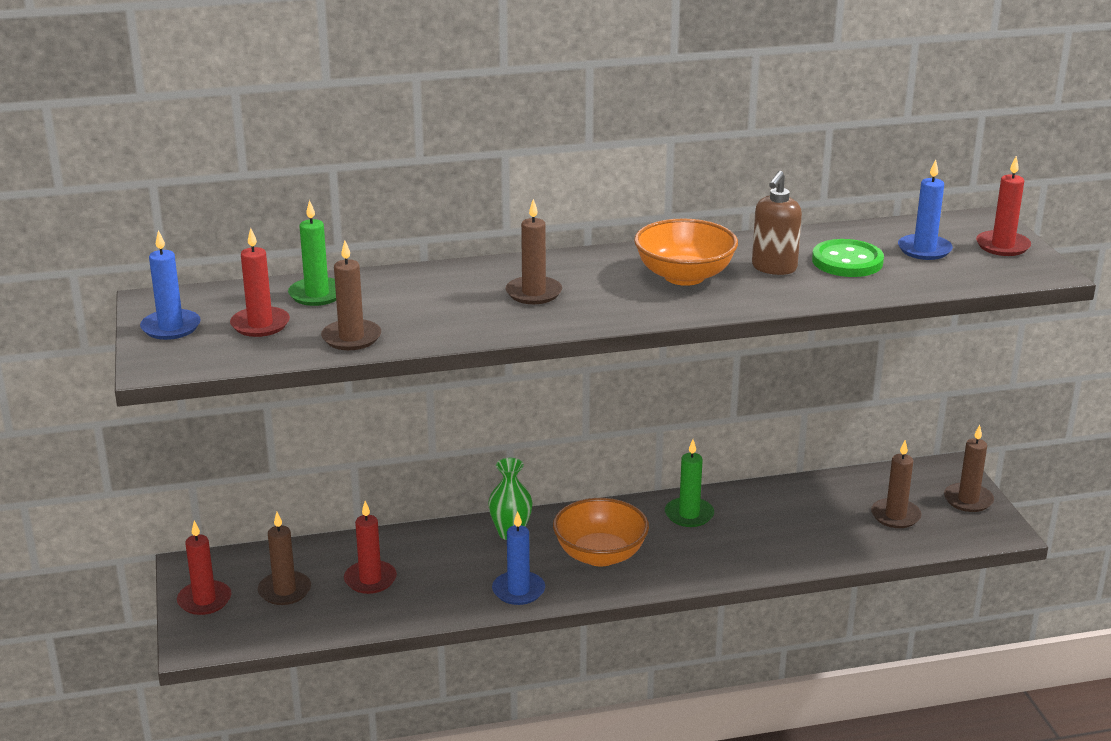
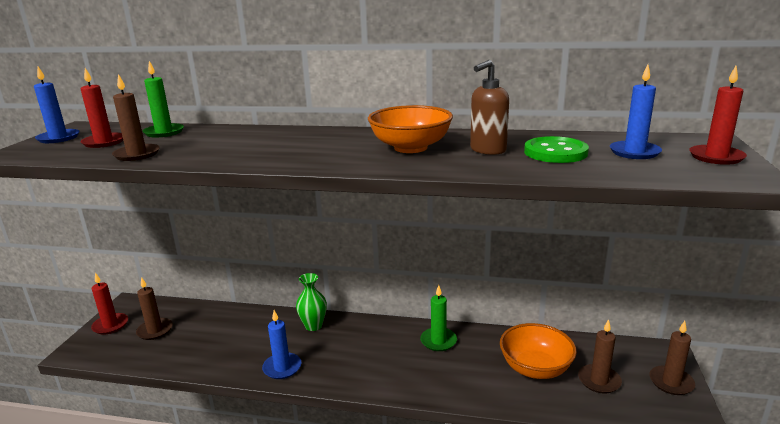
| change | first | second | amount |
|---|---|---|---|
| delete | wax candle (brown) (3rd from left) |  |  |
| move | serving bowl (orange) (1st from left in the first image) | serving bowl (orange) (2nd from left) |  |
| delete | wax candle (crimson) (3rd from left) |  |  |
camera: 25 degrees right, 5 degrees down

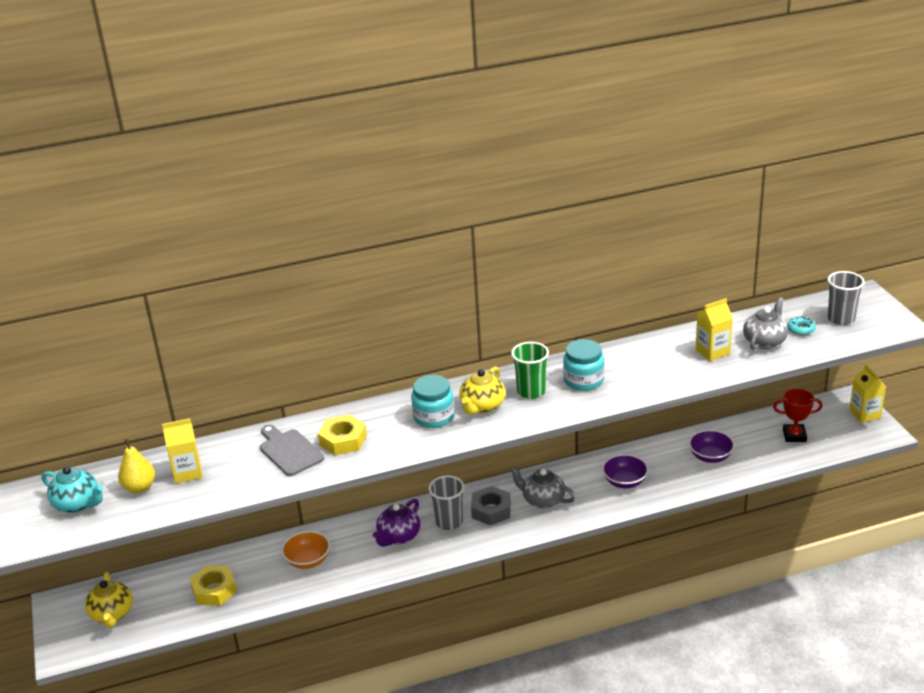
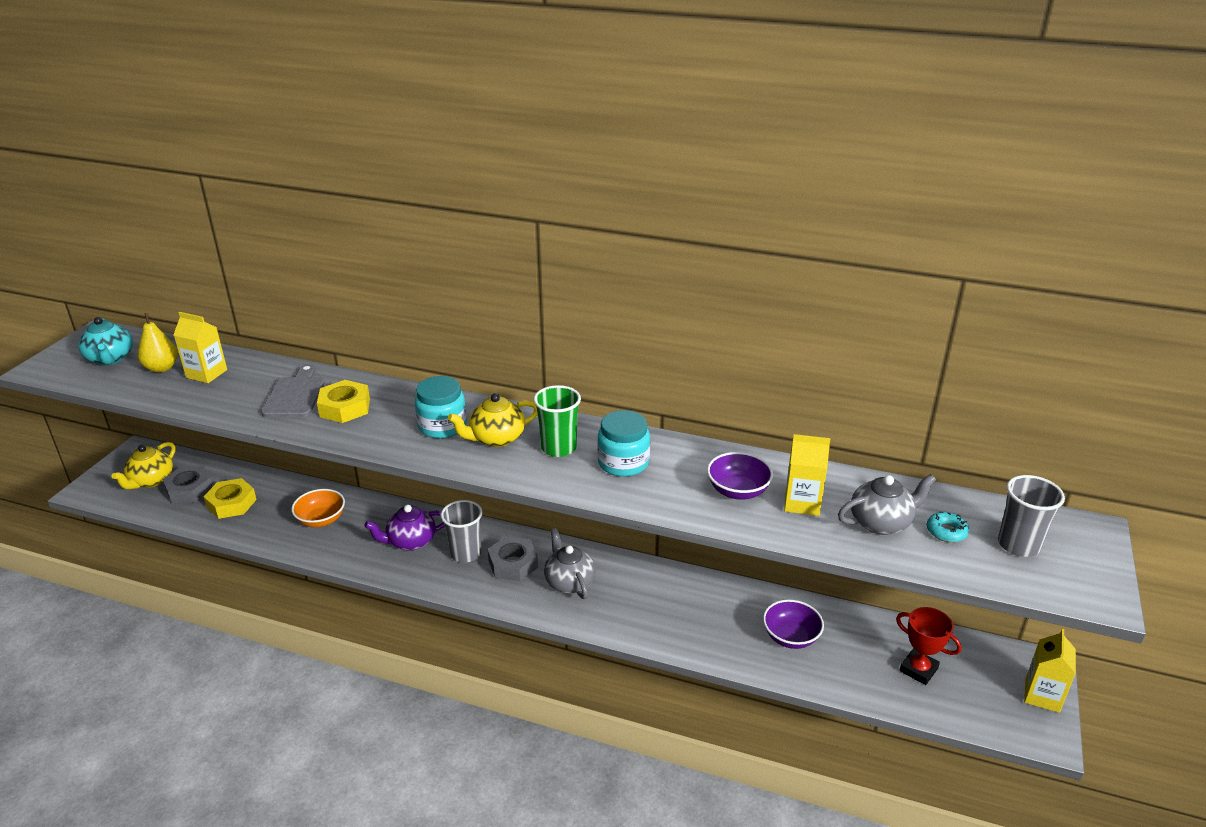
| change | first | second | amount |
|---|---|---|---|
| move | serving bowl (violet) (1st from left) |  |  |
| insert |  | nut (gray) (1st from left) |  |
camera: 35 degrees right, 0 degrees up

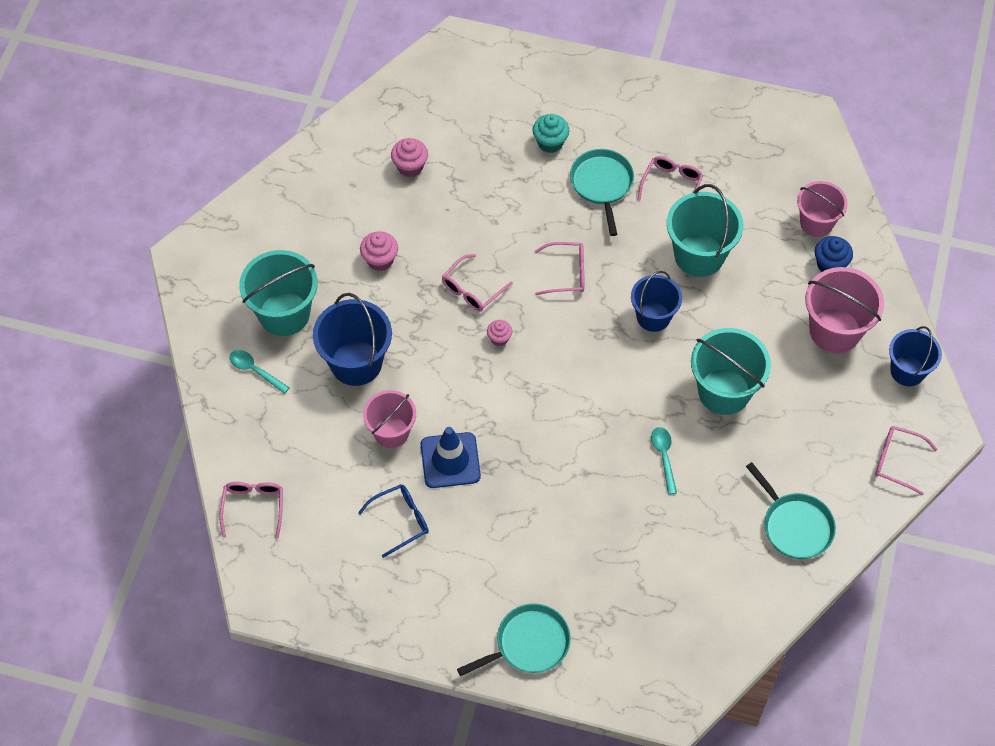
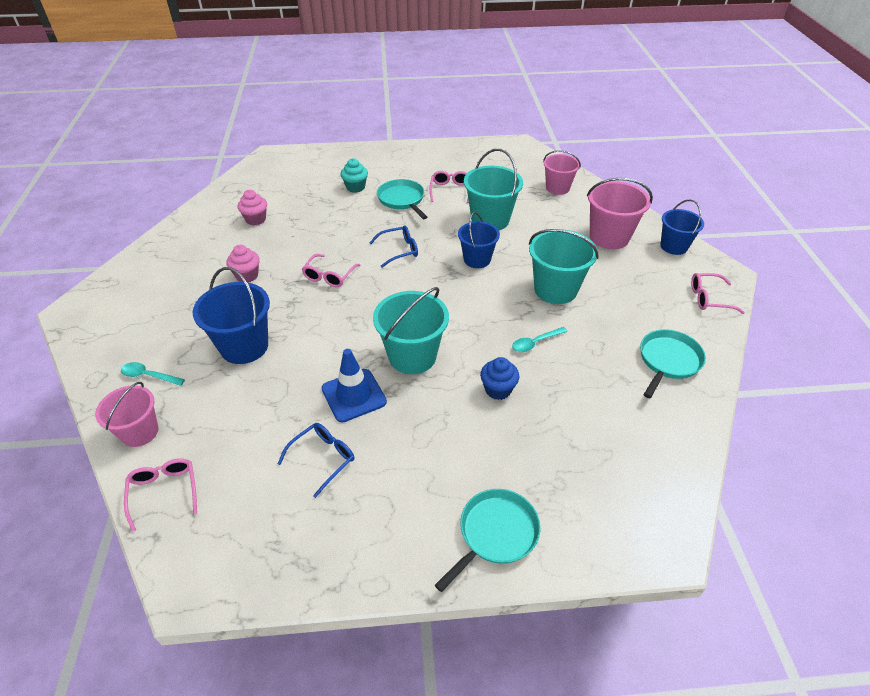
| change | first | second | amount |
|---|---|---|---|
| move | fairy cake (blue) |  |  |
| recolor | spectacles (pink) (3rd from left) | spectacles (blue) (2nd from left) |  |
| move | sand bucket (teal) (1st from left) |  |  |
| delete | fairy cake (pink) (3rd from left) |  |  |
| move | sand bucket (pink) (1st from left) |  |  |
| rotate | spoon (teal) (2nd from left) |  | 90 degrees counterclockwise |
| rotate | frying pan (teal) (3rd from left) |  | 90 degrees counterclockwise |
camera: 20 degrees left, 15 degrees down

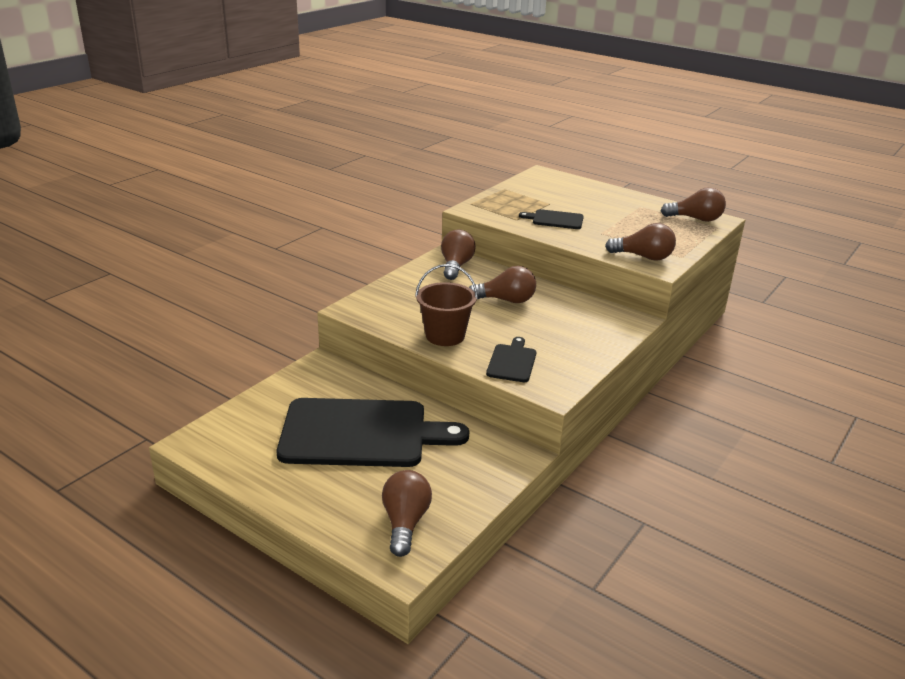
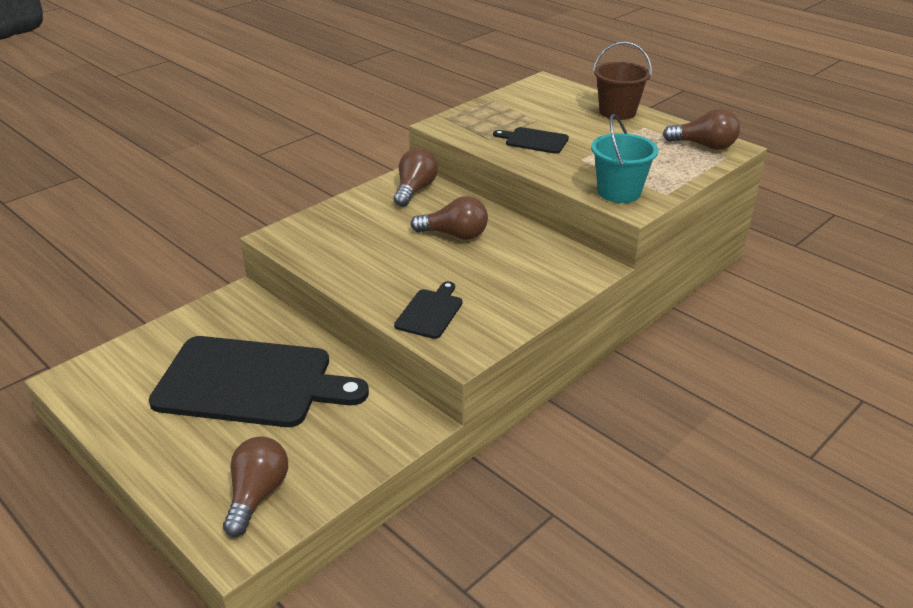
| change | first | second | amount |
|---|---|---|---|
| replace | lightbulb (brown) (4th from left) | sand bucket (teal) |  |
| move | sand bucket (brown) |  |  |
camera: 10 degrees right, 5 degrees up

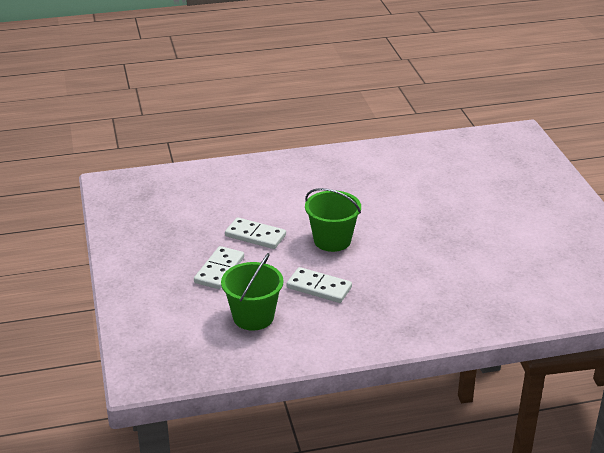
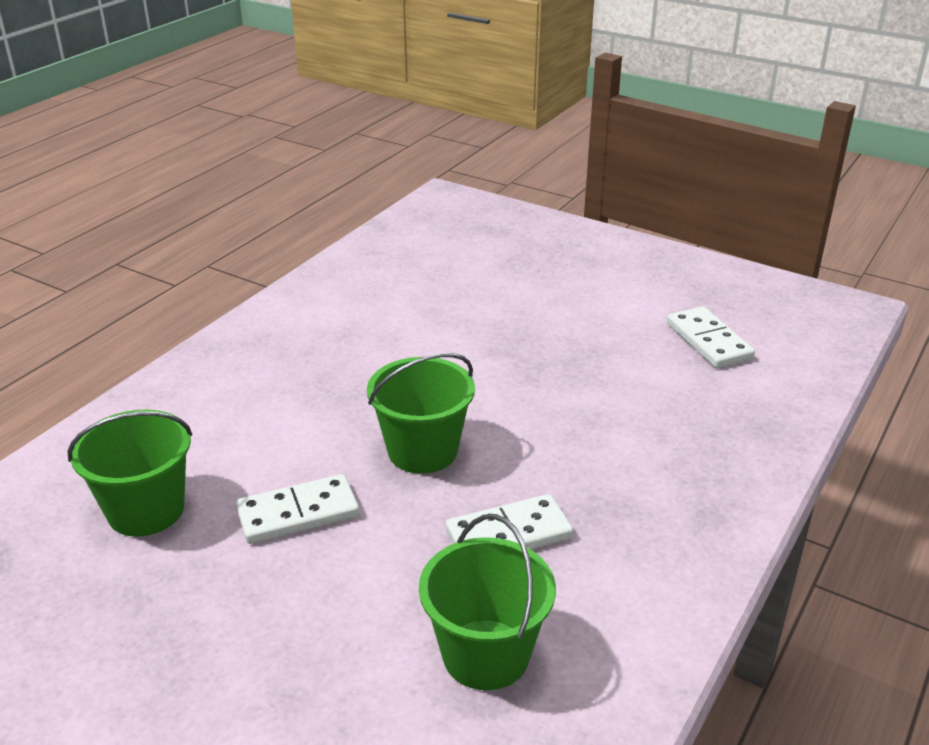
| change | first | second | amount |
|---|---|---|---|
| move | domino piece (pure white) (1st from left in the first image) | domino piece (pure white) (3rd from left) |  |
| insert |  | sand bucket (leaf-green) (1st from left) |  |
camera: 45 degrees left, 0 degrees up

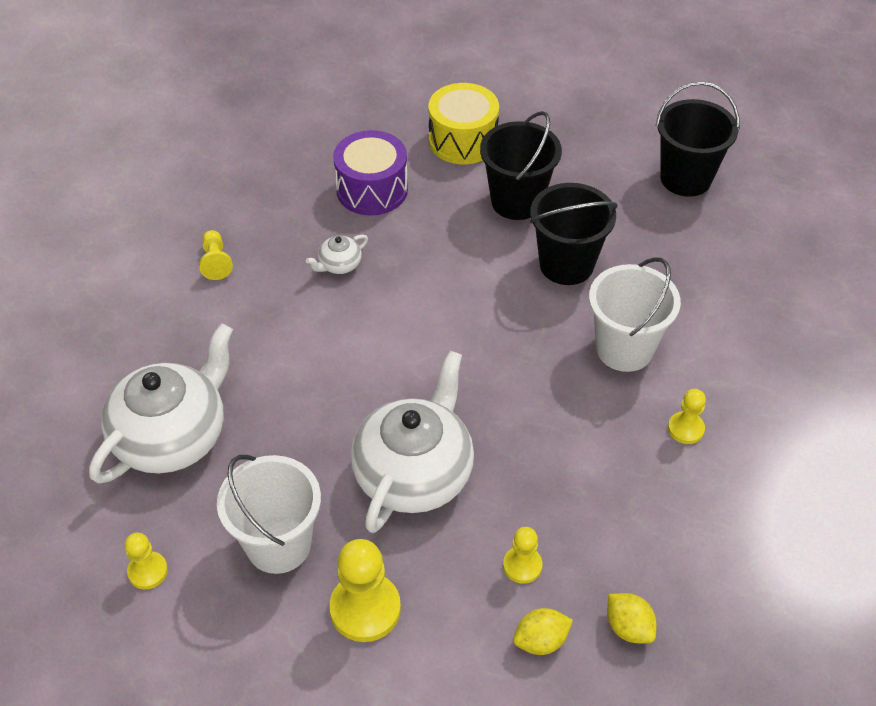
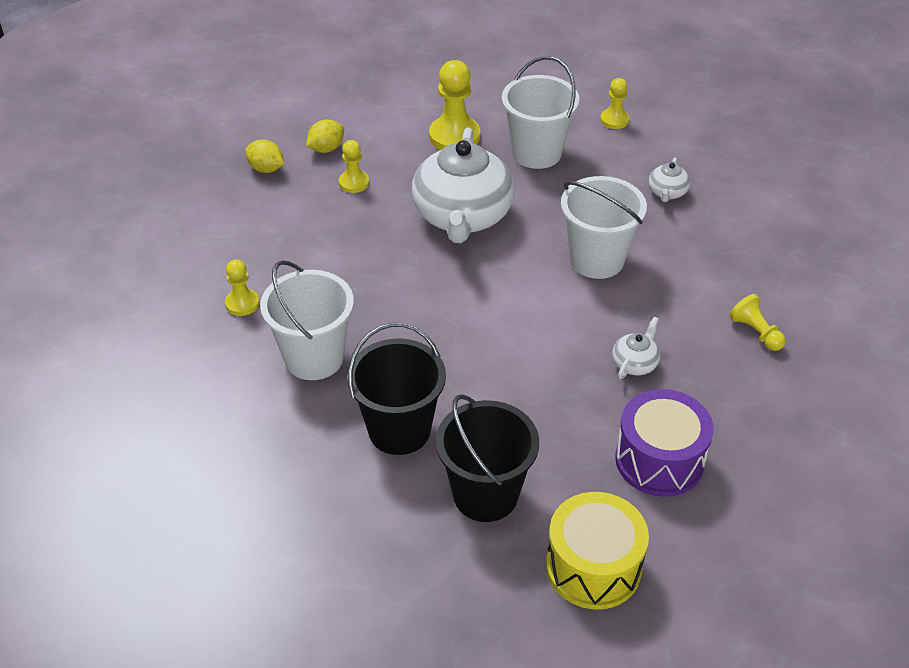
| change | first | second | amount |
|---|---|---|---|
| delete | sand bucket (jet-black) (3rd from left) |  |  |
| resize | china teapot (pure white) (1st from left in the first image) | china teapot (pure white) (3rd from left) | x0.41 |
| insert |  | sand bucket (pure white) (3rd from left) |  |
camera: 160 degrees right, 5 degrees down

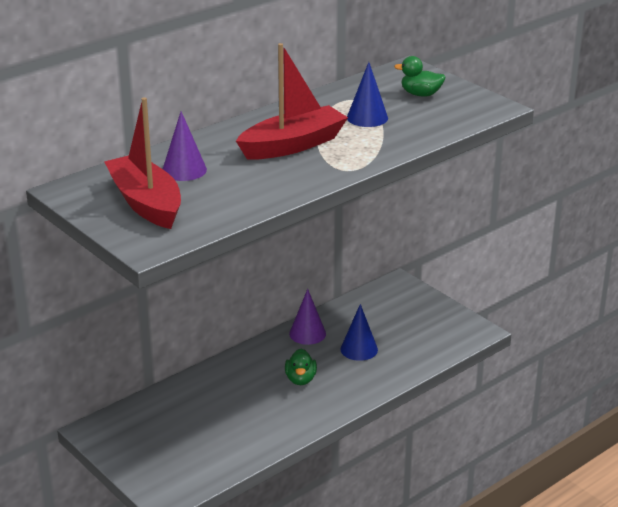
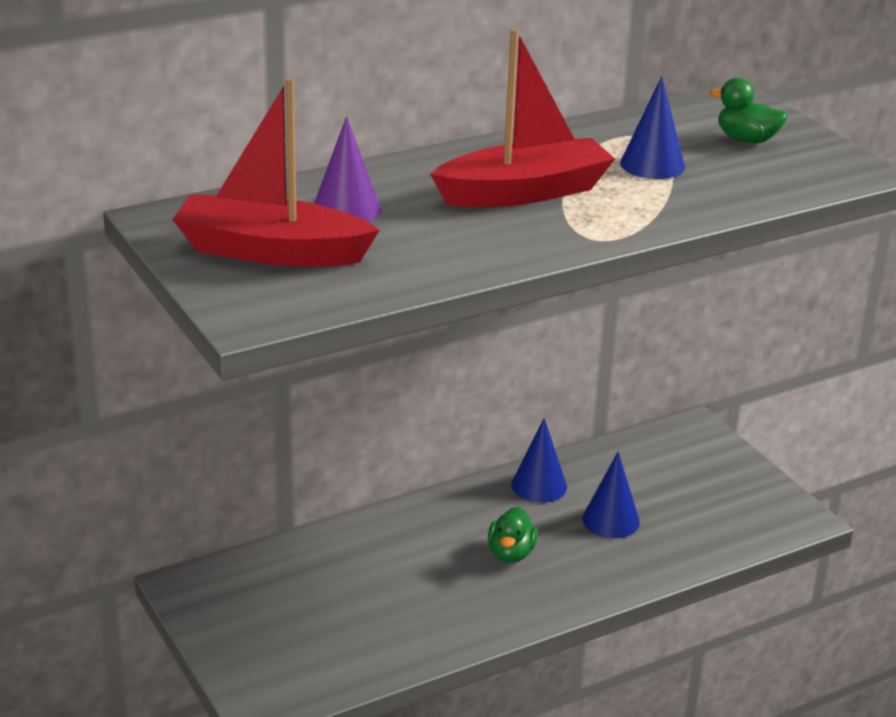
| change | first | second | amount |
|---|---|---|---|
| rotate | sailboat (crimson) (1st from left) |  | 60 degrees counterclockwise |
| recolor | cone (violet) (2nd from left) | cone (blue) (1st from left) |  |
camera: 10 degrees right, 0 degrees up

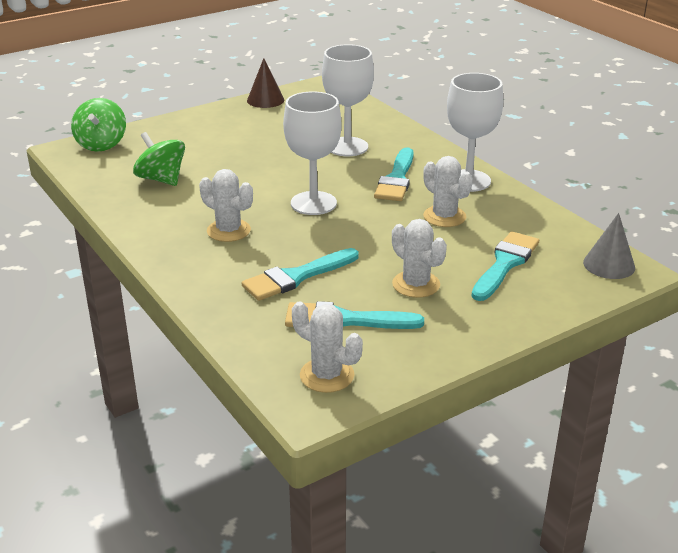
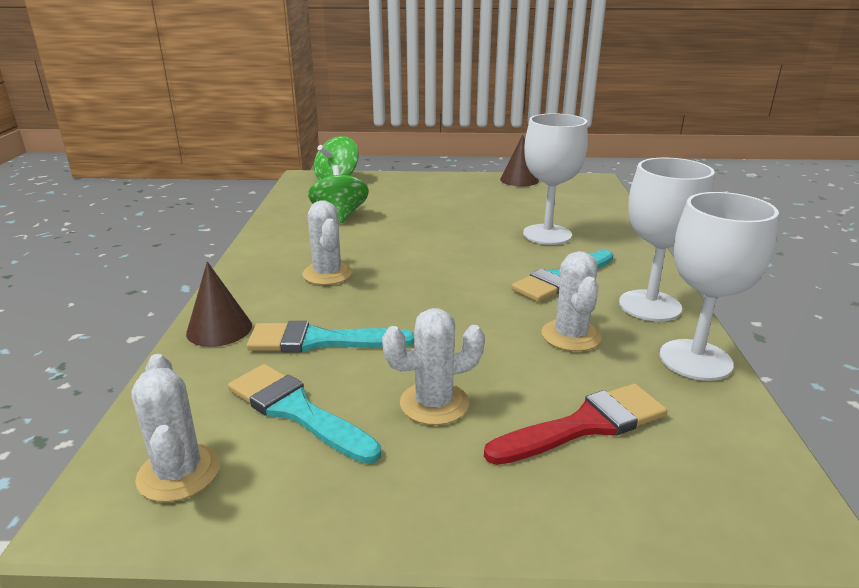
| change | first | second | amount |
|---|---|---|---|
| move | wine glass (pure white) (1st from left in the first image) | wine glass (pure white) (3rd from left) |  |
| delete | cone (gray) |  |  |
| rotate | prickly plant (pure white) (3rd from left) |  | 75 degrees clockwise |
| recolor | brush (teal) (4th from left) | brush (crimson) |  |
| insert |  | cone (brown) (1st from left) |  |
camera: 35 degrees right, 5 degrees down

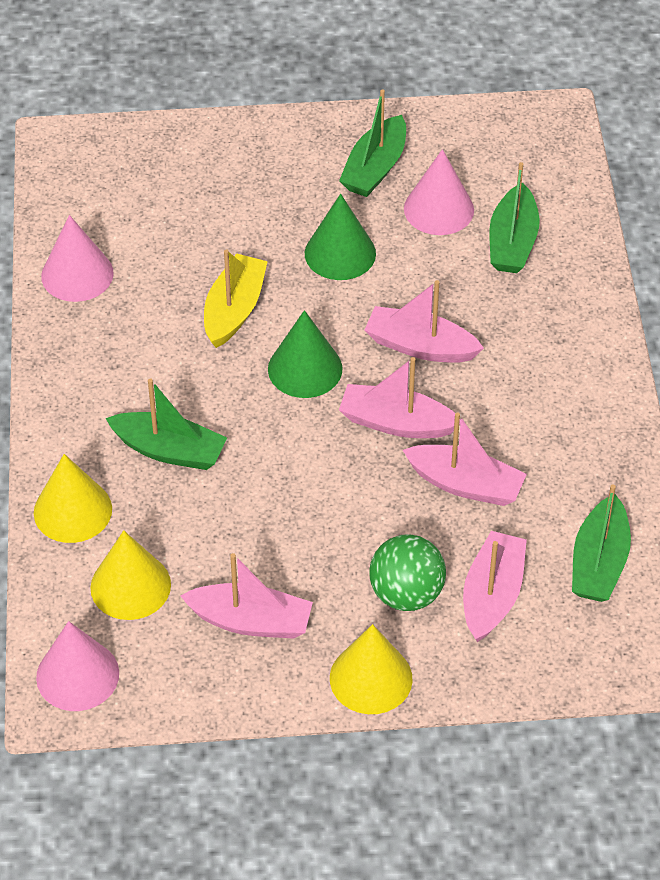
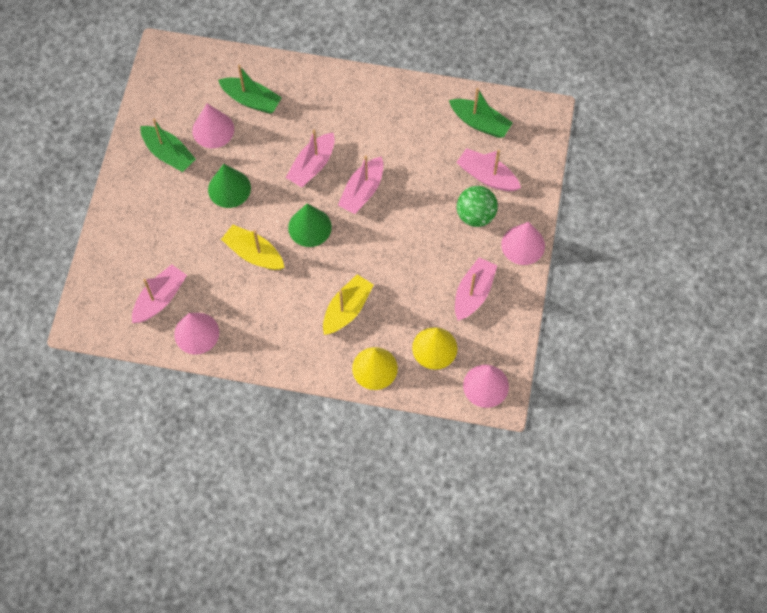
| change | first | second | amount |
|---|---|---|---|
| recolor | sailboat (leaf-green) (1st from left) | sailboat (golden) (2nd from left) |  |
| move | sailboat (pink) (4th from left in the first image) | sailboat (pink) (1st from left) |  |
| recolor | cone (golden) (3rd from left) | cone (pink) (4th from left) |  |
camera: 75 degrees left, 15 degrees up

